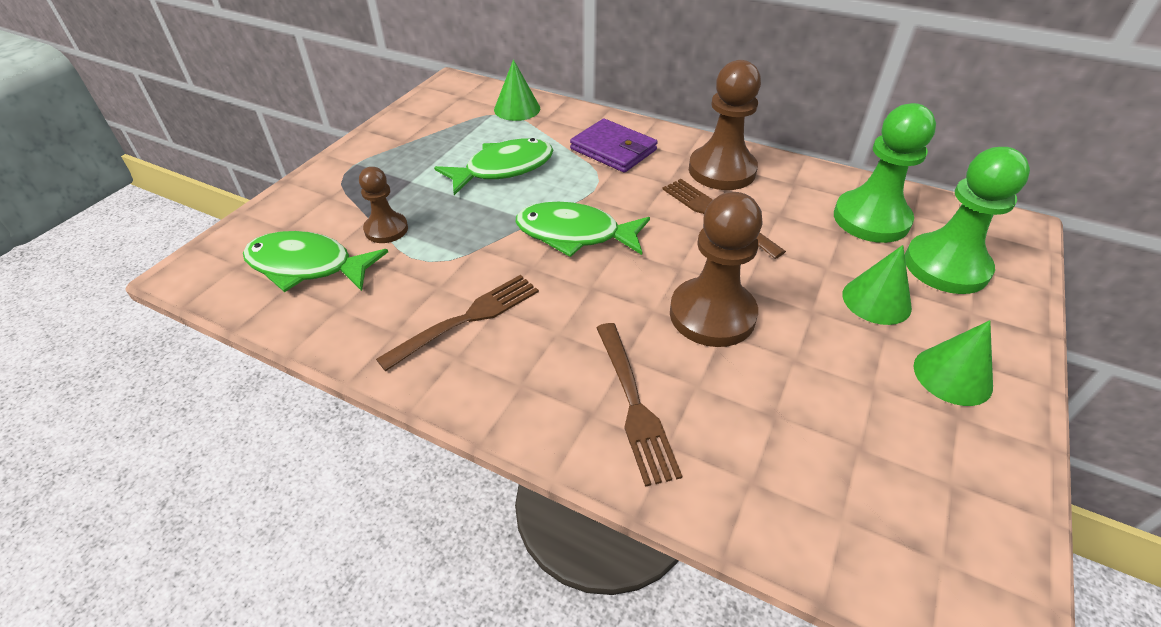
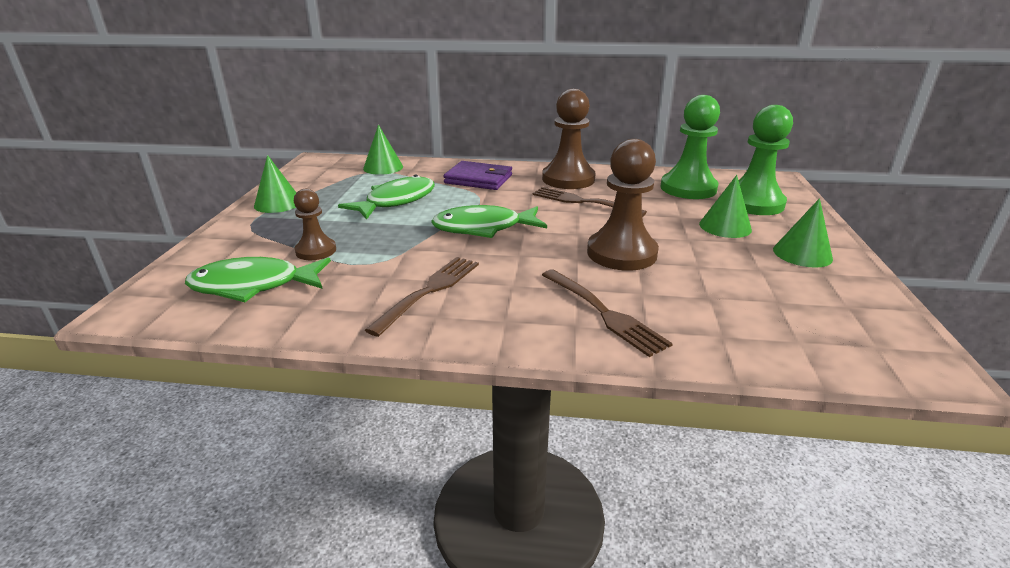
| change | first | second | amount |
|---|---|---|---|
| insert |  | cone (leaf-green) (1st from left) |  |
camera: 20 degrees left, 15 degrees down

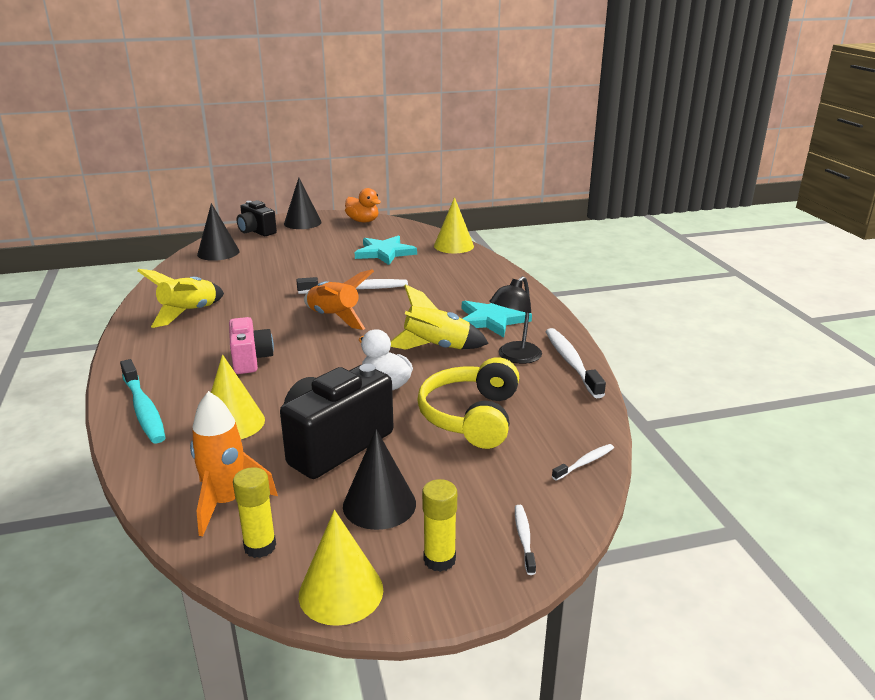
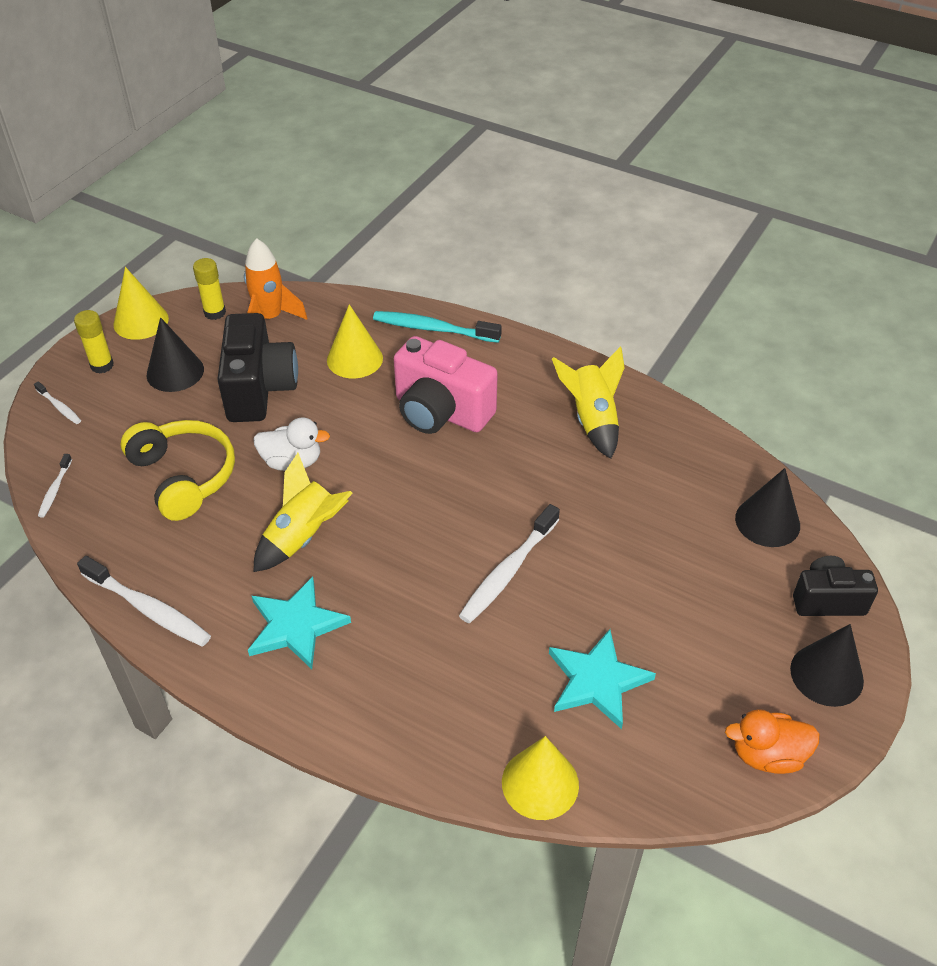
| change | first | second | amount |
|---|---|---|---|
| delete | rocket (orange) (2nd from left) |  |  |
| delete | lamp (jet-black) |  |  |
| resize | camera (pink) |  | x1.63 |
camera: 135 degrees right, 20 degrees up

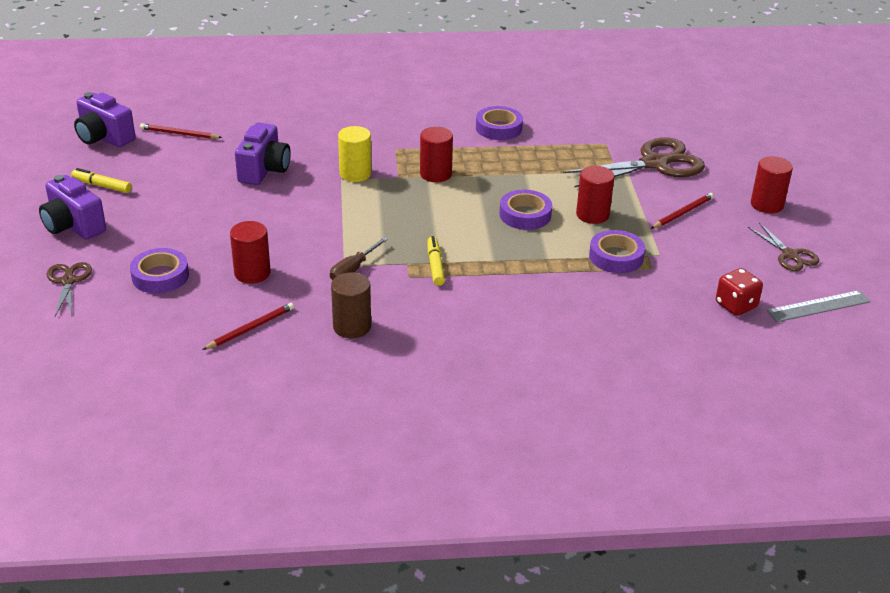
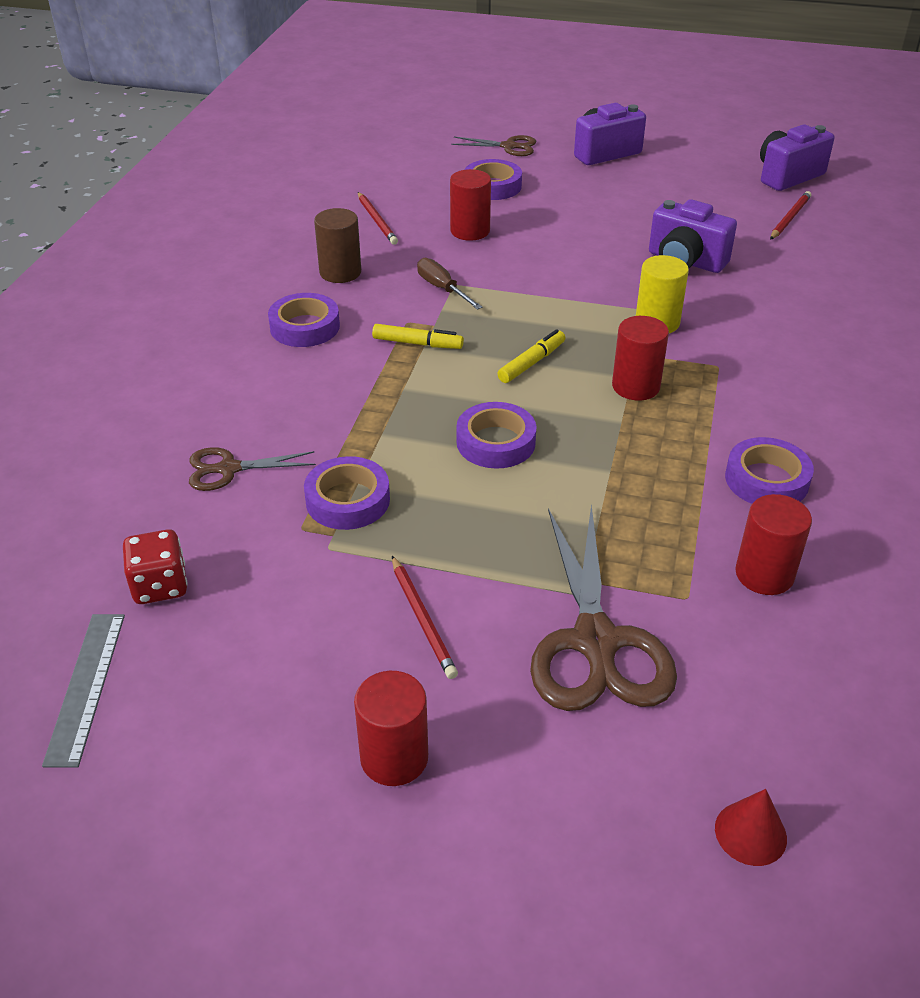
| change | first | second | amount |
|---|---|---|---|
| move | cylinder (crimson) (3rd from left in the first image) | cylinder (crimson) (4th from left) |  |
| move | marker (golden) (1st from left in the first image) | marker (golden) (2nd from left) |  |
| move | pair of scissors (brown) (3rd from left in the first image) | pair of scissors (brown) (1st from left) |  |
| insert |  | sticky tape (violet) (1st from left) |  |
| insert |  | cone (crimson) |  |
camera: 110 degrees right, 5 degrees up

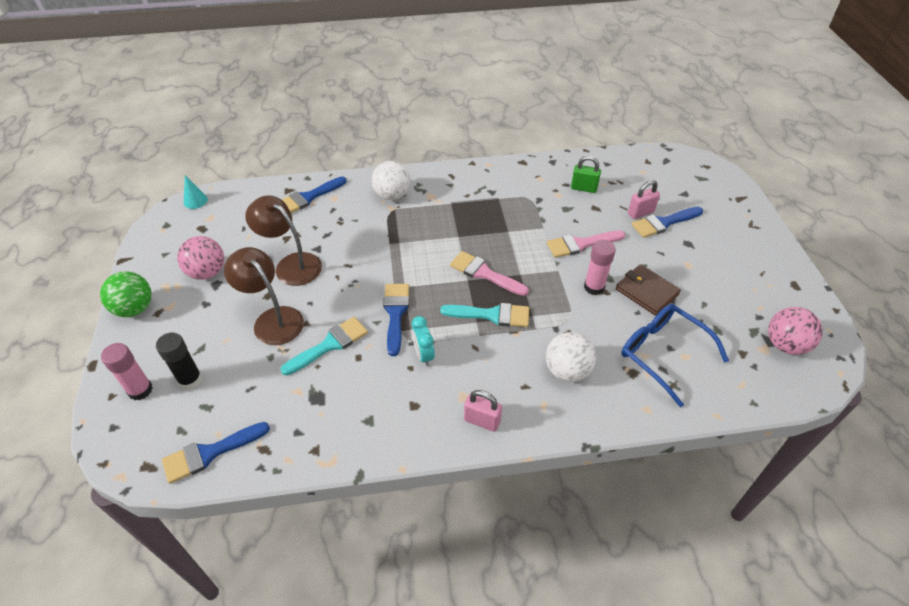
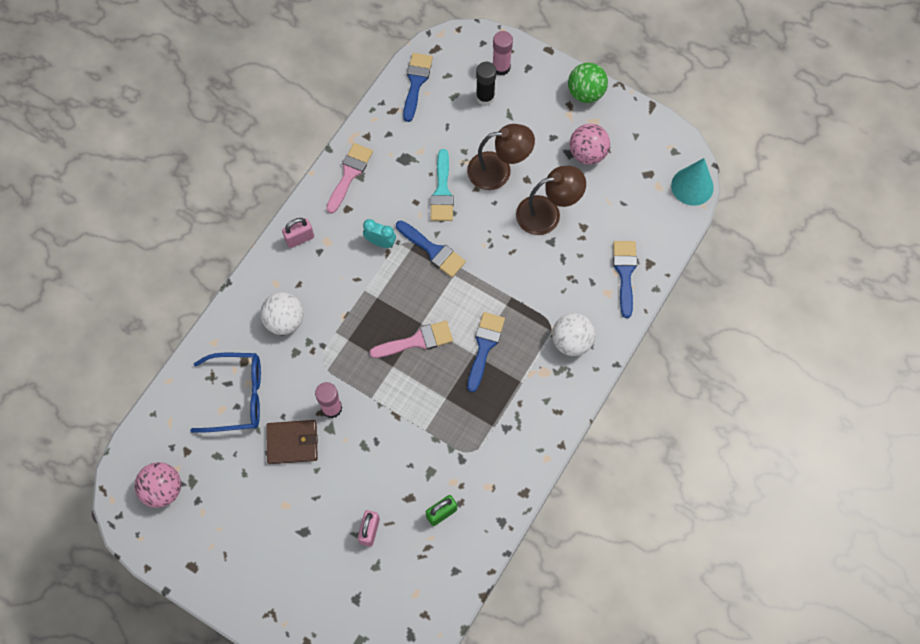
| change | first | second | amount |
|---|---|---|---|
| resize | cone (teal) |  | x1.72 |
| move | brush (blue) (4th from left in the first image) | brush (blue) (3rd from left) |  |
| move | brush (pink) (2nd from left in the first image) | brush (pink) (1st from left) |  |
| delete | brush (teal) (2nd from left) |  |  |
camera: 130 degrees right, 20 degrees up

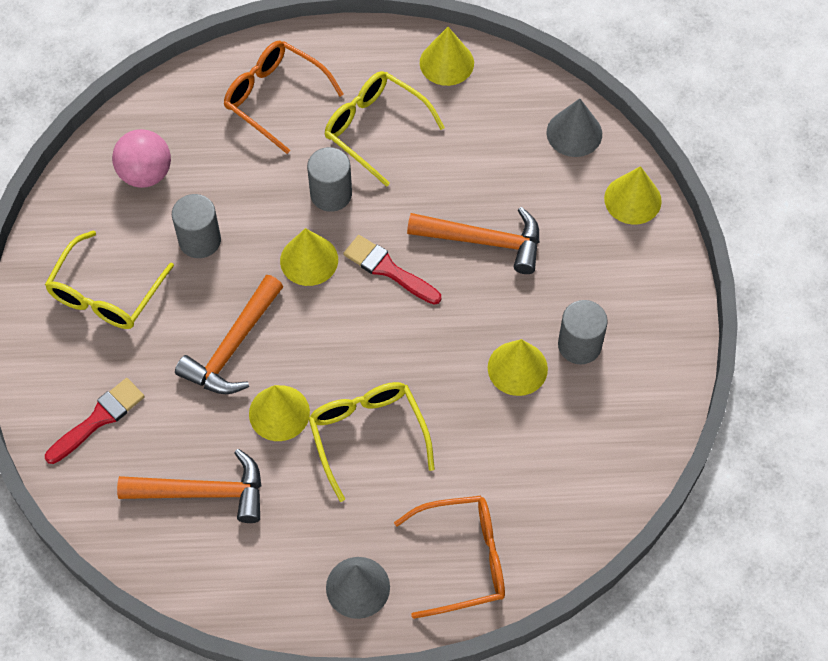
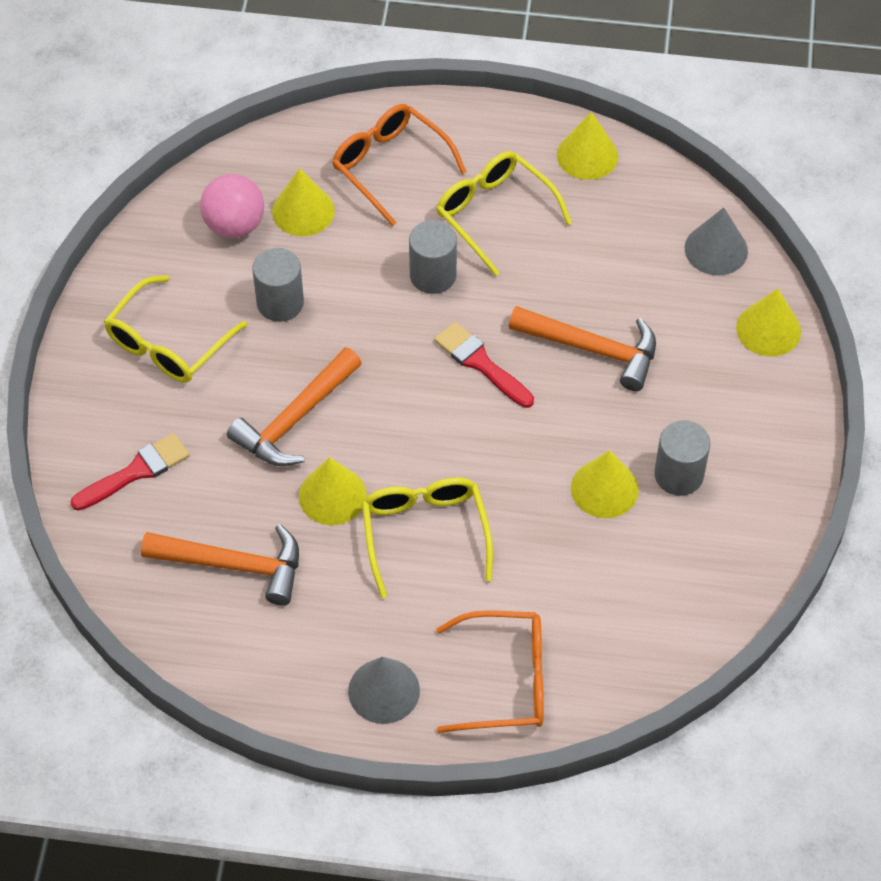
| change | first | second | amount |
|---|---|---|---|
| move | cone (golden) (2nd from left in the first image) | cone (golden) (1st from left) |  |
camera: 10 degrees right, 5 degrees down

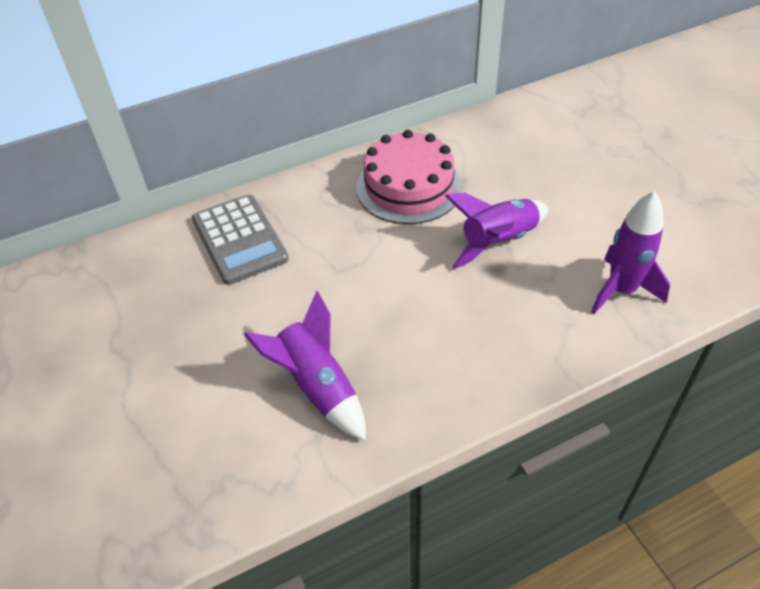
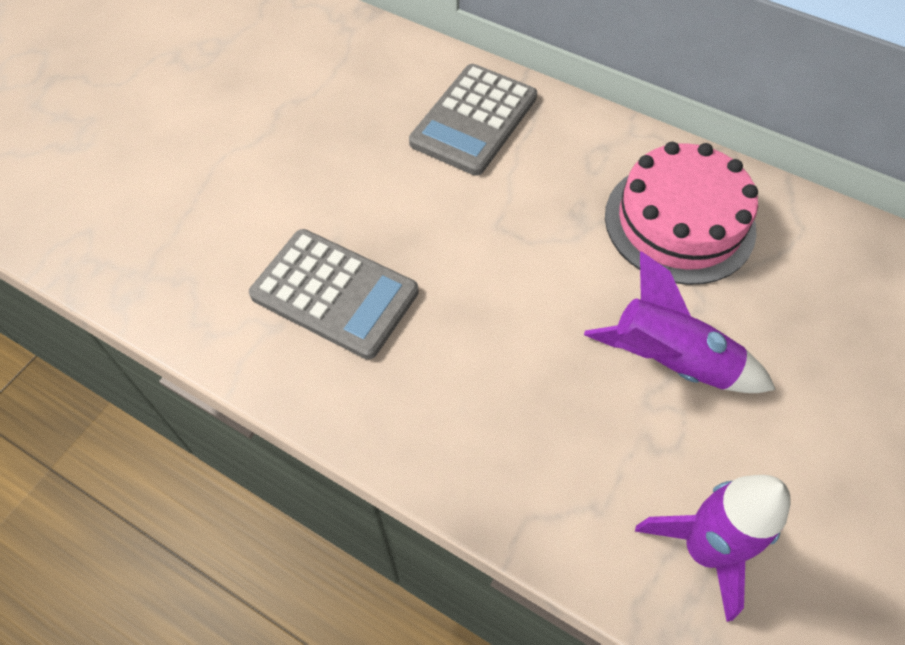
| change | first | second | amount |
|---|---|---|---|
| replace | rocket (violet) (1st from left) | pocket calculator (gray) (1st from left) |  |
camera: 55 degrees right, 10 degrees up

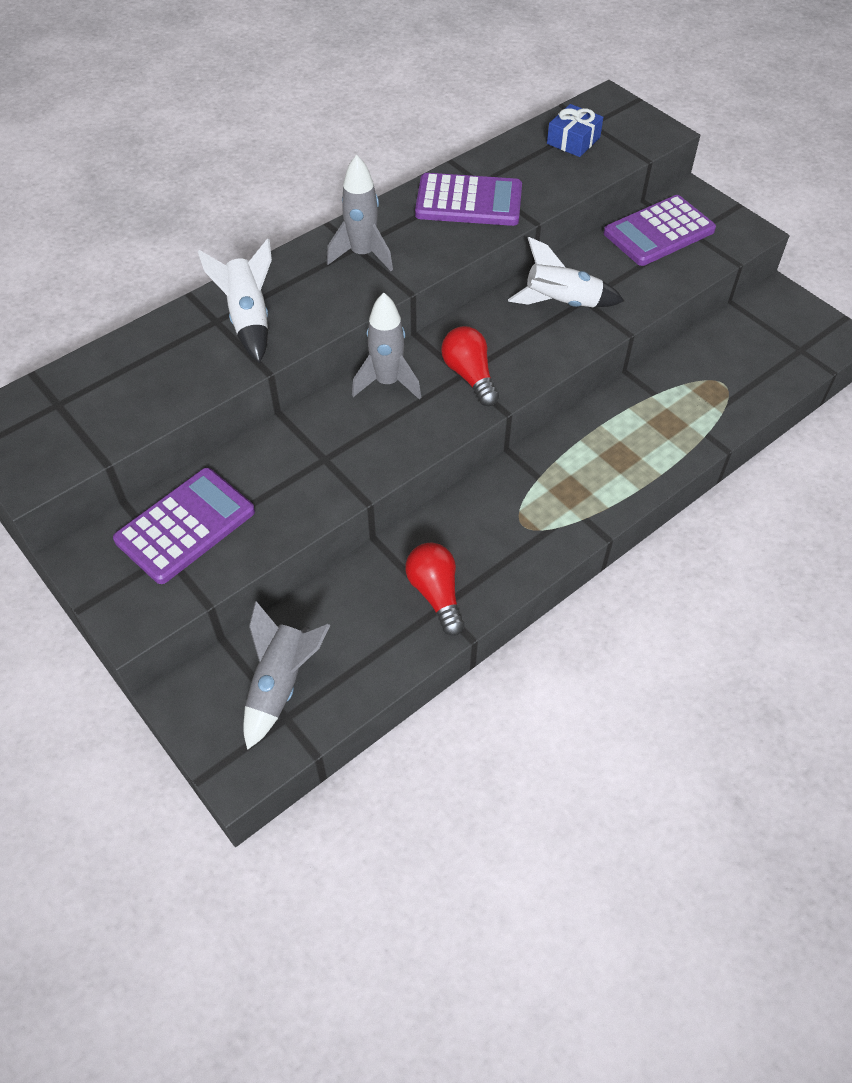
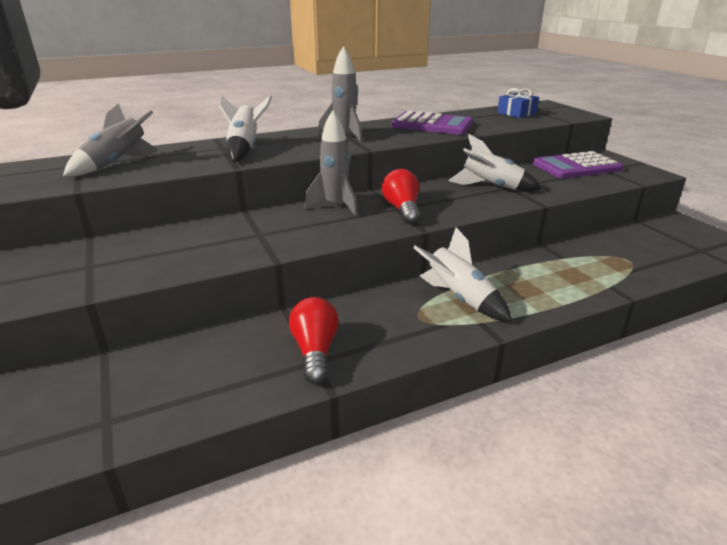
| change | first | second | amount |
|---|---|---|---|
| delete | pocket calculator (violet) (1st from left) |  |  |
| move | rocket (gray) (1st from left) |  |  |
| insert |  | rocket (pure white) (2nd from left) |  |
camera: 15 degrees right, 25 degrees down

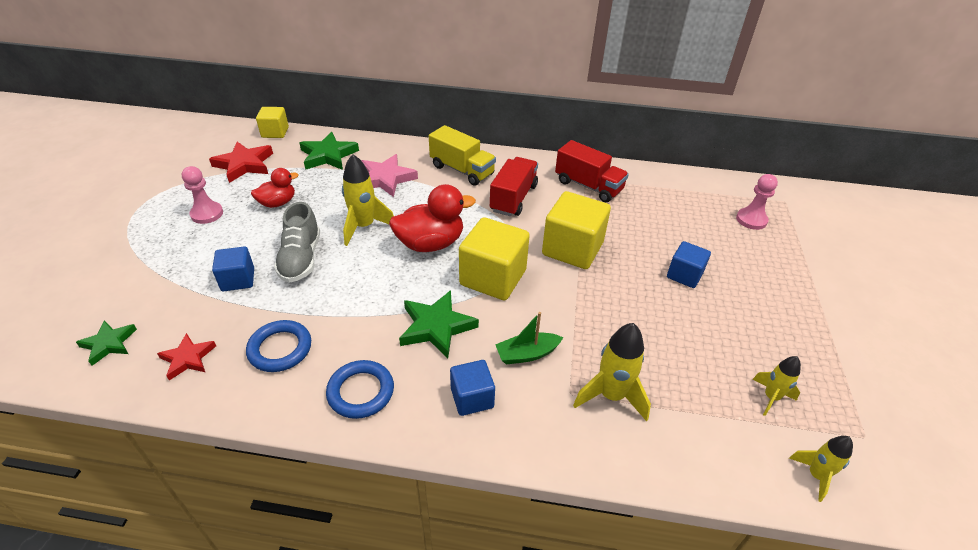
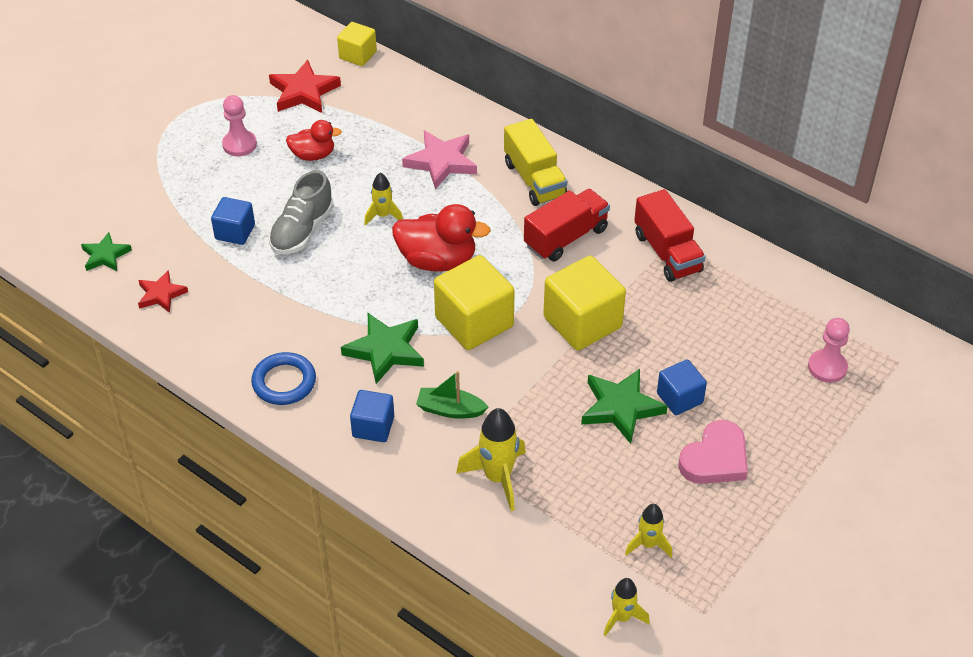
| change | first | second | amount |
|---|---|---|---|
| move | star (leaf-green) (2nd from left in the first image) | star (leaf-green) (3rd from left) |  |
| resize | rocket (golden) (1st from left) |  | x0.61 |
| delete | torus (blue) (1st from left) |  |  |
| insert |  | love heart (pink) |  |
camera: 30 degrees right, 5 degrees up

